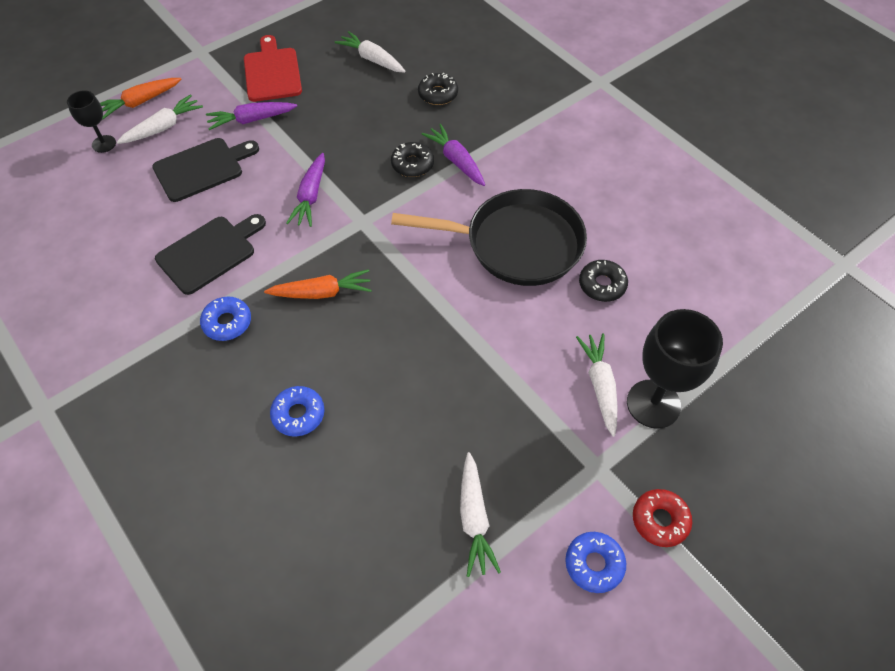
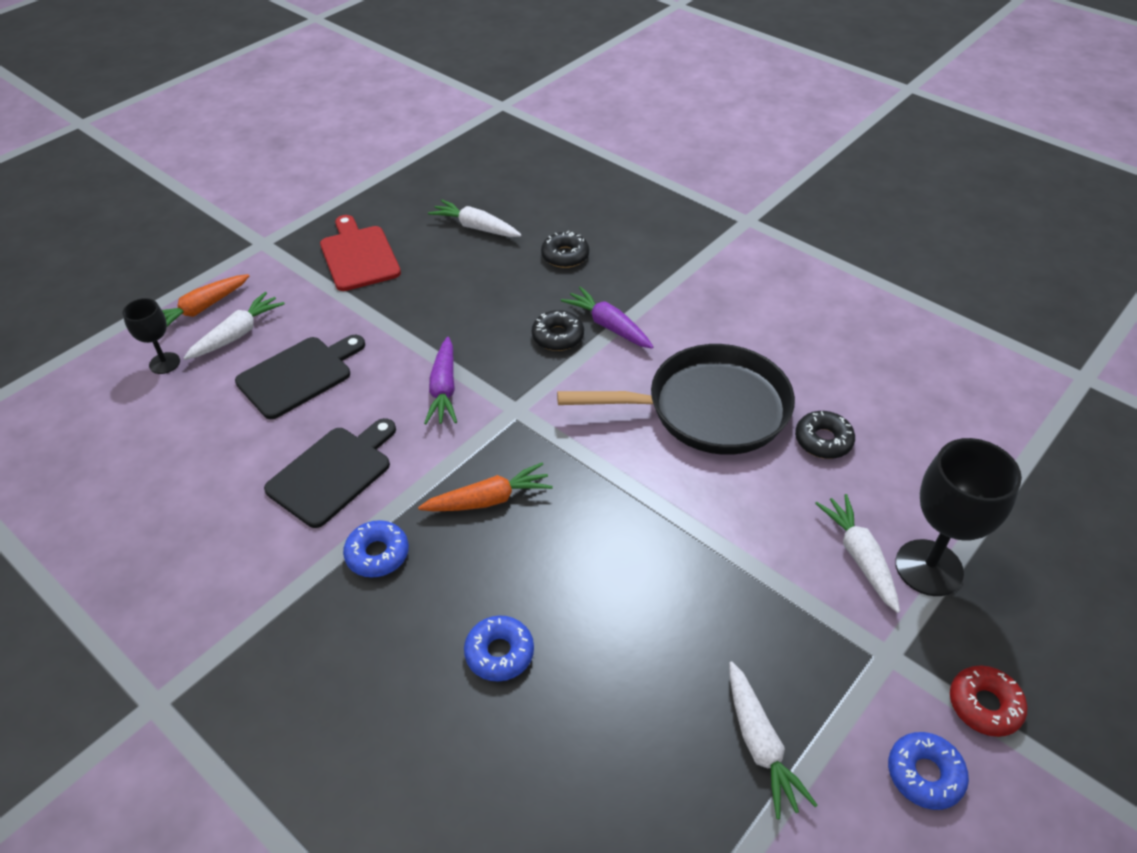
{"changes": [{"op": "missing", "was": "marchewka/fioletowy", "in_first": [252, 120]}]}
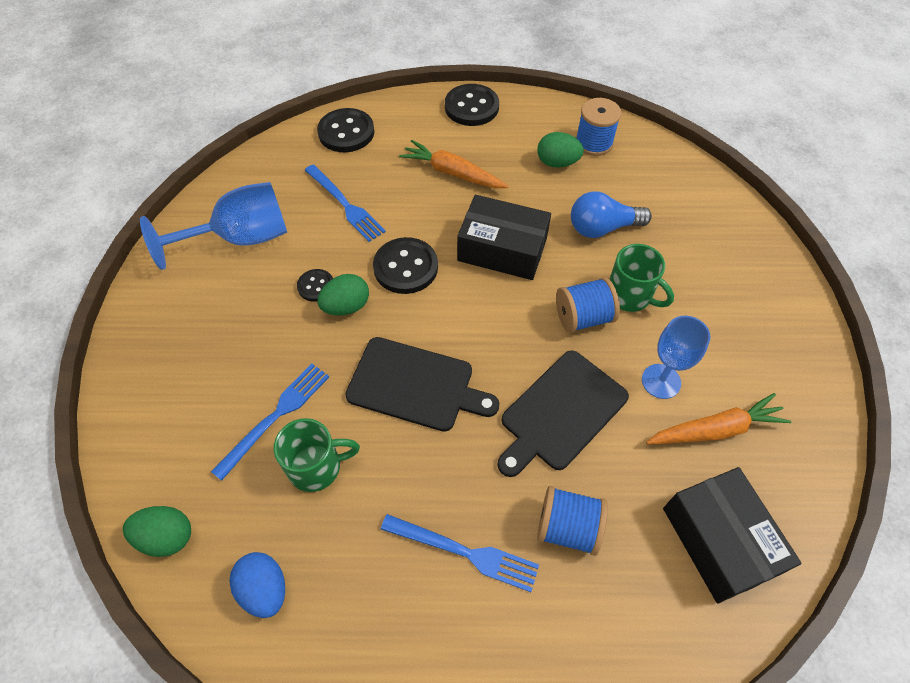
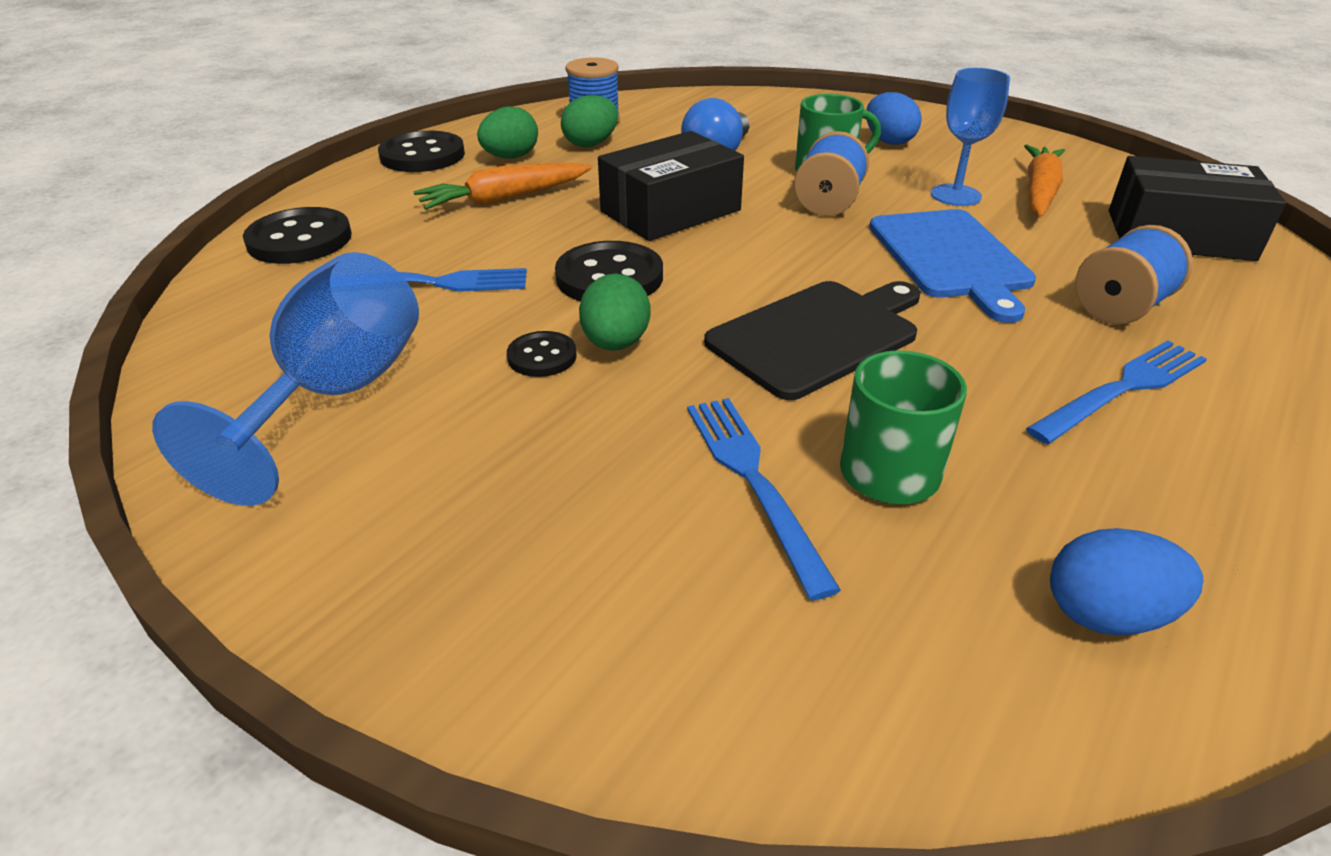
{"changes": [{"op": "relocated", "was": "jajko/zielony", "in_first": [167, 537], "in_second": [510, 157]}, {"op": "colour", "was": "deska do krojenia/czarny", "now": "deska do krojenia/niebieski", "in_first": [561, 412], "in_second": [950, 257]}, {"op": "appeared", "now": "jajko/niebieski", "in_second": [888, 141]}]}
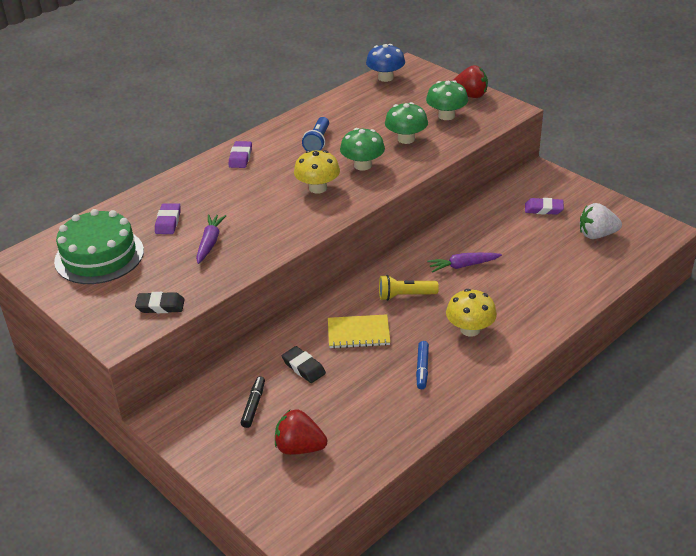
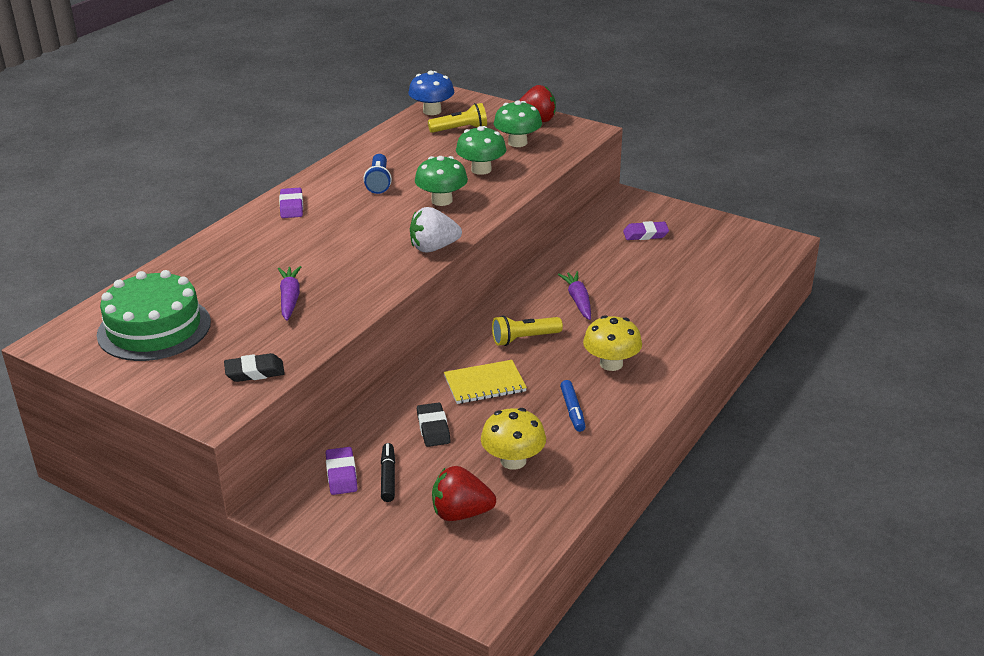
{"changes": [{"op": "relocated", "was": "gumka do mazania/fioletowy", "in_first": [168, 222], "in_second": [341, 474]}, {"op": "spun", "was": "gumka do mazania/czarny", "in_first": [303, 367], "in_second": [433, 428], "clockwise": 45}, {"op": "relocated", "was": "grzyb/żółty", "in_first": [318, 188], "in_second": [513, 461]}, {"op": "spun", "was": "marchewka/fioletowy", "in_first": [463, 266], "in_second": [578, 300], "clockwise": 105}, {"op": "relocated", "was": "truskawka/biały", "in_first": [597, 235], "in_second": [433, 248]}, {"op": "appeared", "now": "latarka/żółty", "in_second": [460, 129]}]}
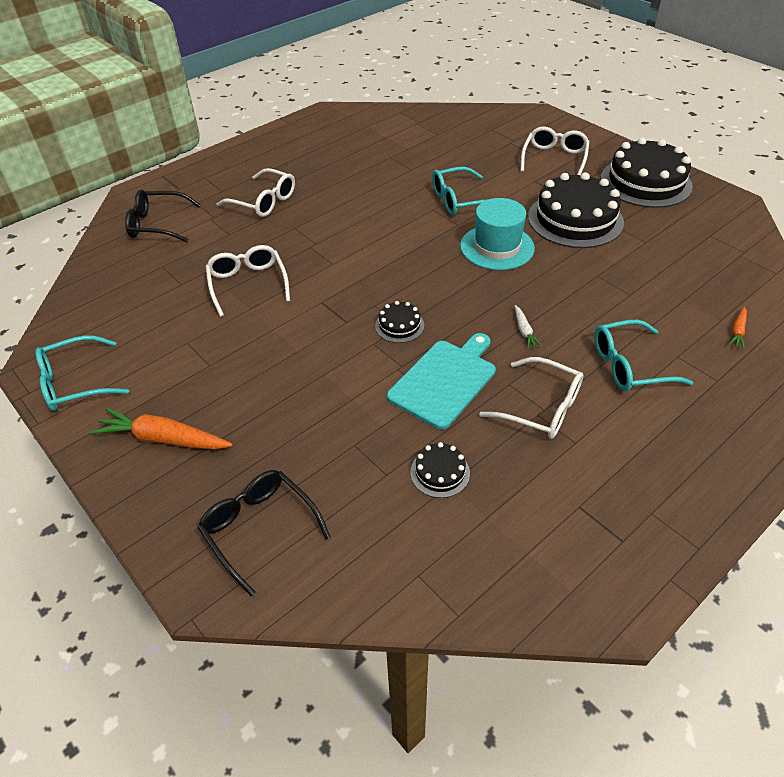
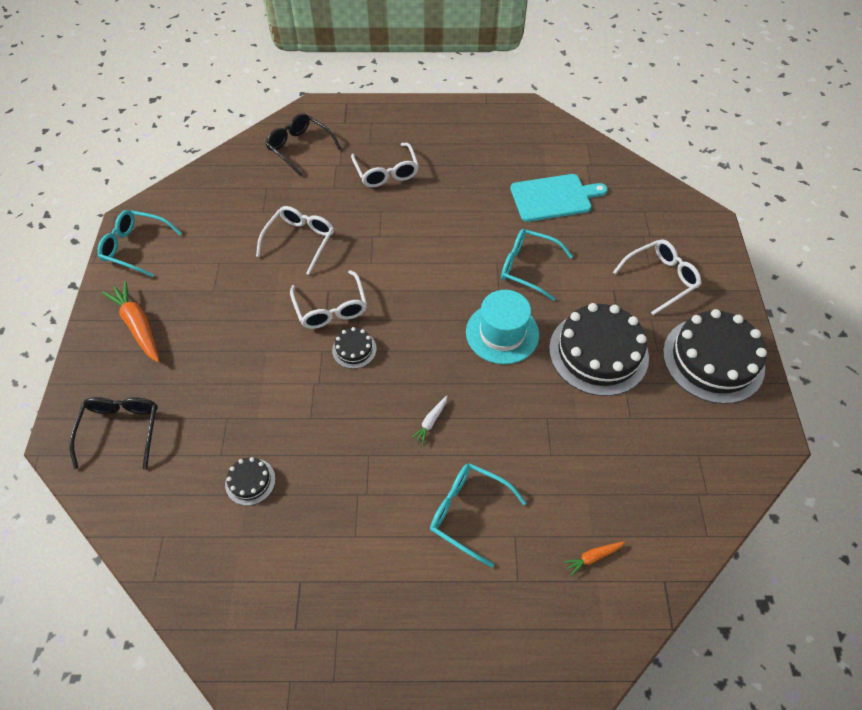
{"changes": [{"op": "relocated", "was": "deska do krojenia/turkusowy", "in_first": [445, 380], "in_second": [554, 198]}, {"op": "relocated", "was": "okulary/biały", "in_first": [541, 407], "in_second": [331, 308]}]}
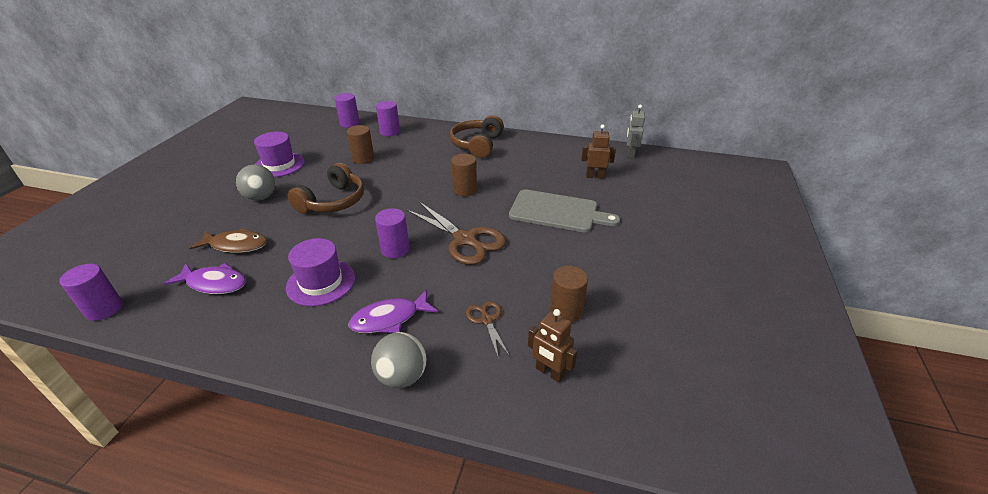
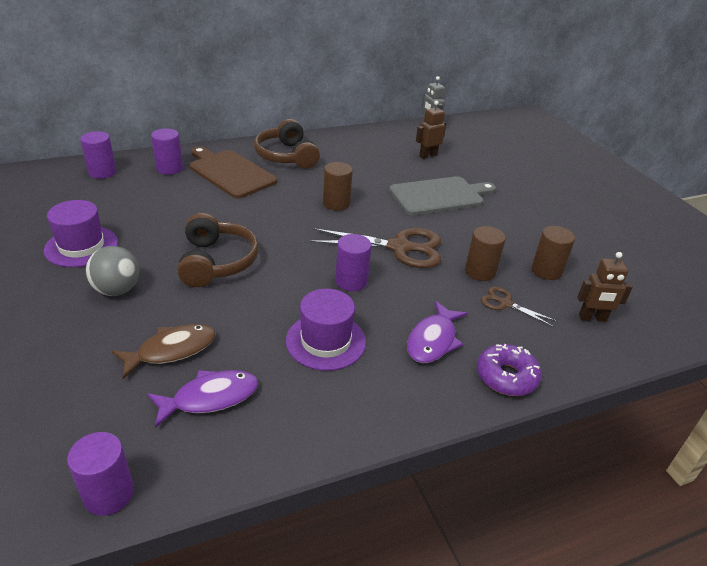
{"changes": [{"op": "relocated", "was": "walec/brązowy", "in_first": [363, 159], "in_second": [480, 272]}, {"op": "exchanged", "was": "piłka/szary", "now": "donut/fioletowy", "in_first": [402, 376], "in_second": [506, 377]}, {"op": "appeared", "now": "deska do krojenia/brązowy", "in_second": [230, 172]}]}
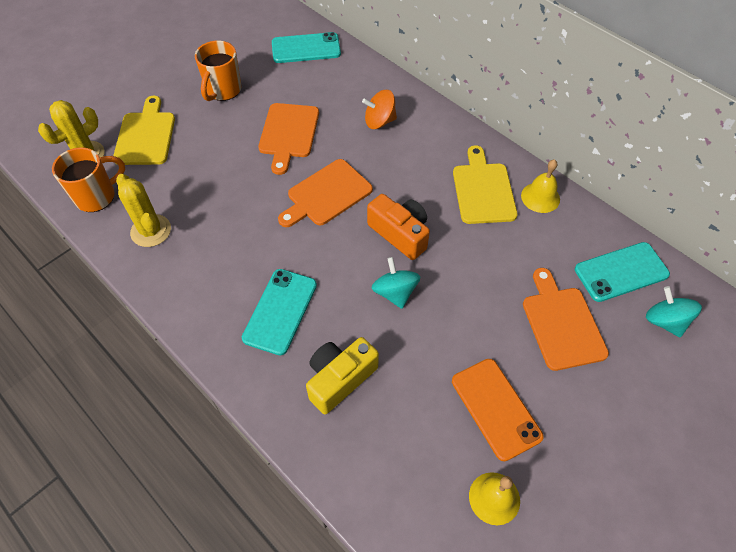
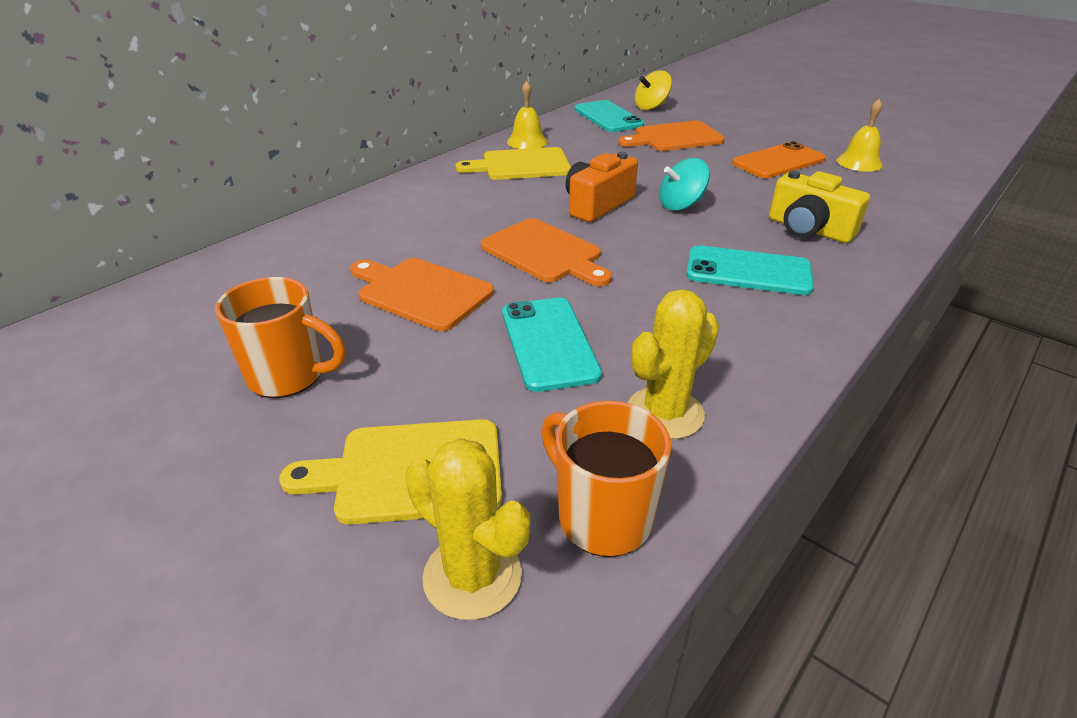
{"changes": [{"op": "spun", "was": "deska do krojenia/pomarańczowy", "in_first": [288, 133], "in_second": [421, 292], "clockwise": -150}, {"op": "relocated", "was": "telefon/turkusowy", "in_first": [306, 48], "in_second": [548, 343]}, {"op": "missing", "was": "bączek/pomarańczowy", "in_first": [379, 121]}, {"op": "colour", "was": "bączek/turkusowy", "now": "bączek/żółty", "in_first": [665, 321], "in_second": [651, 107]}]}
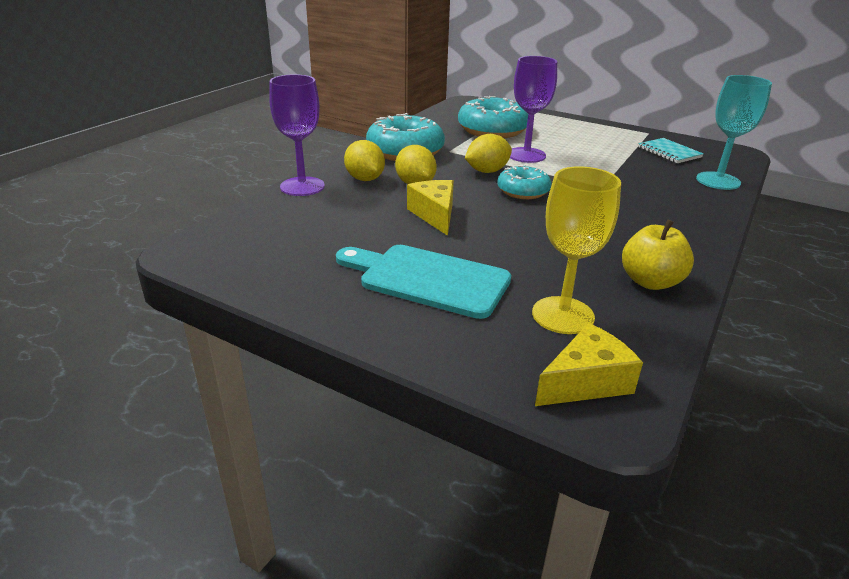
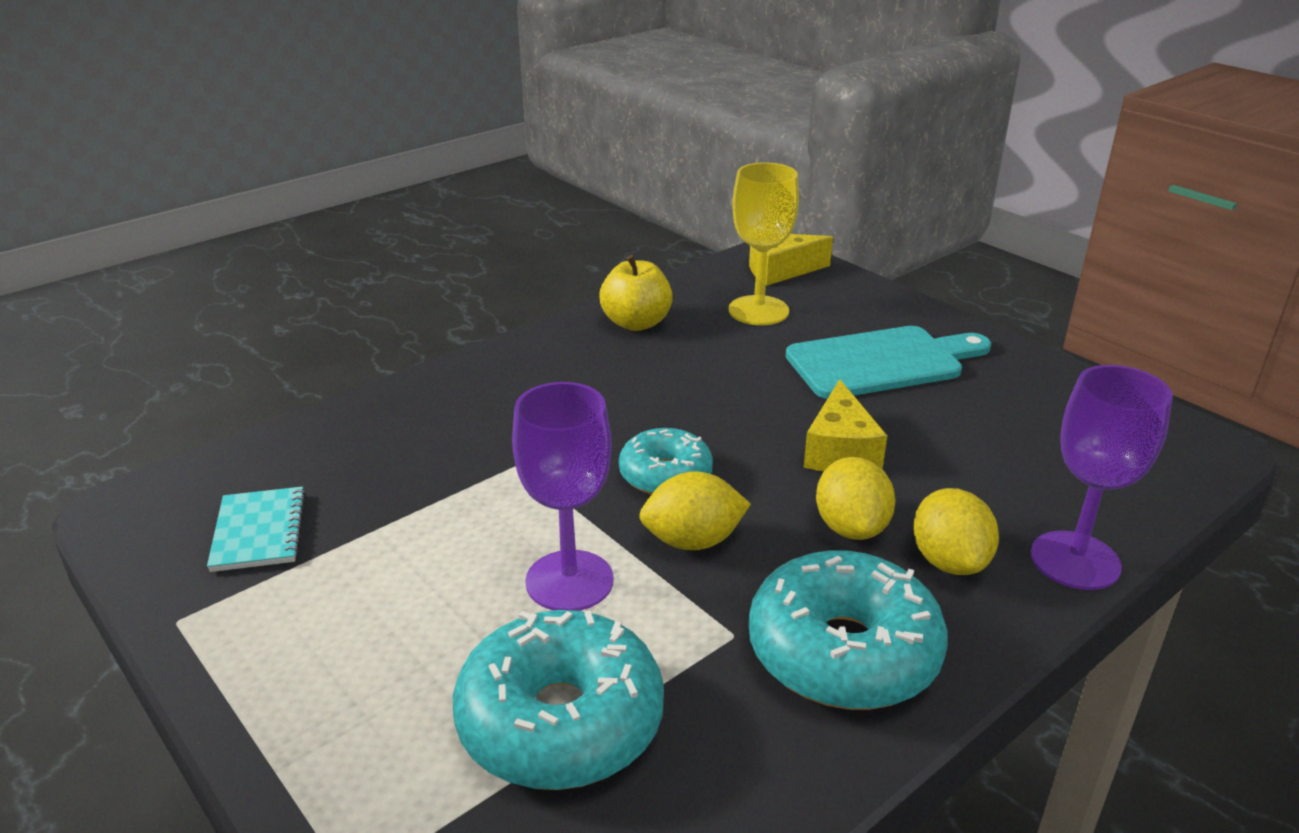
{"changes": [{"op": "spun", "was": "deska do krojenia/turkusowy", "in_first": [427, 279], "in_second": [882, 362], "clockwise": -60}, {"op": "missing", "was": "kielich/turkusowy", "in_first": [718, 181]}]}
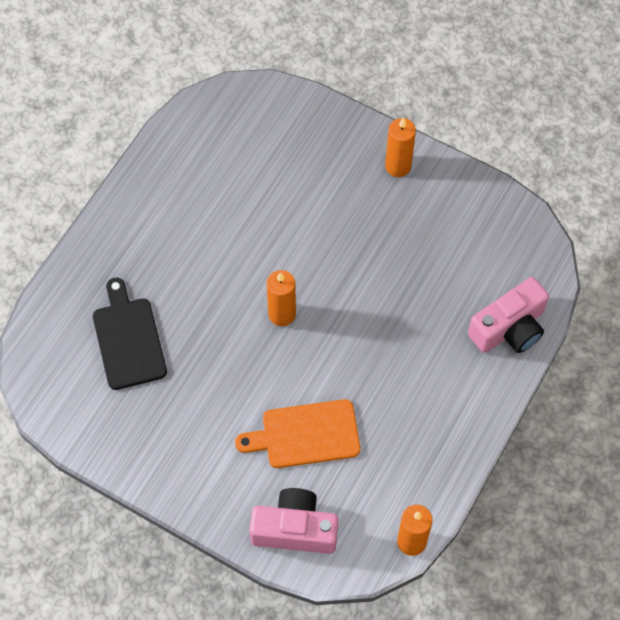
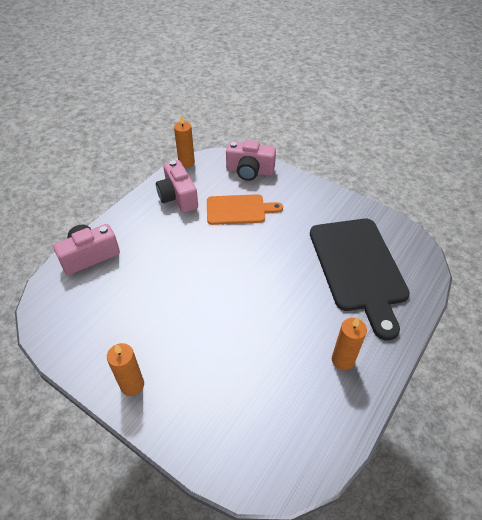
{"changes": [{"op": "size", "was": "deska do krojenia/czarny", "in_first": [128, 339], "in_second": [358, 268], "ratio": 1.7}, {"op": "relocated", "was": "świeca/pomarańczowy", "in_first": [282, 314], "in_second": [342, 360]}, {"op": "appeared", "now": "aparat fotograficzny/różowy", "in_second": [178, 197]}]}
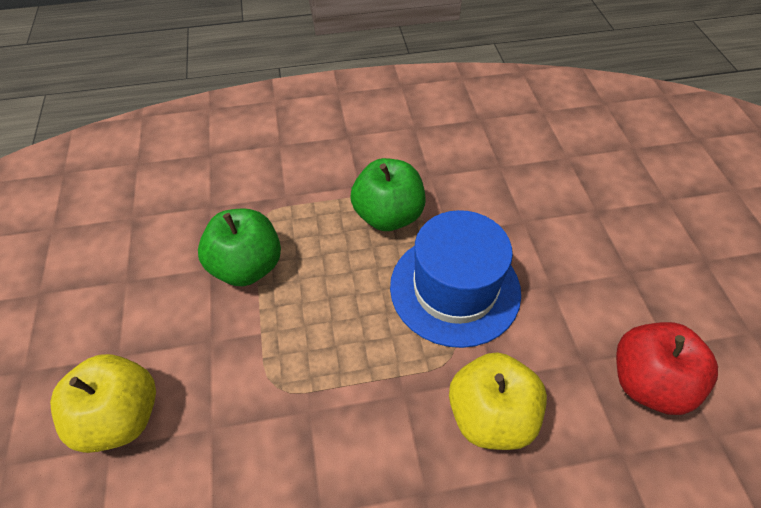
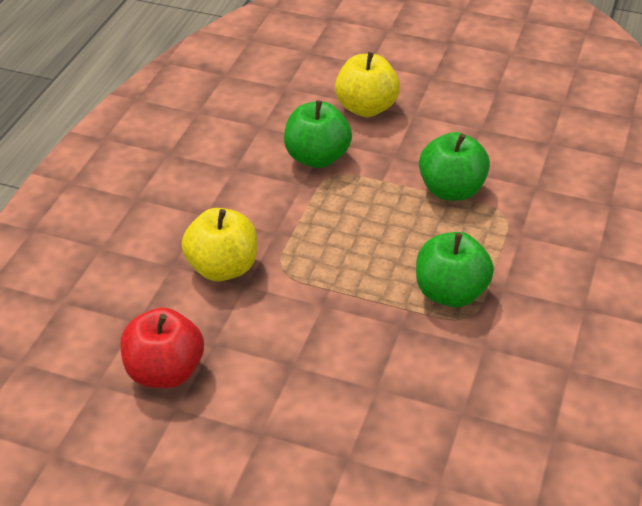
{"changes": [{"op": "missing", "was": "kapelusz/niebieski", "in_first": [455, 289]}, {"op": "appeared", "now": "jabłko/zielony", "in_second": [317, 158]}]}
